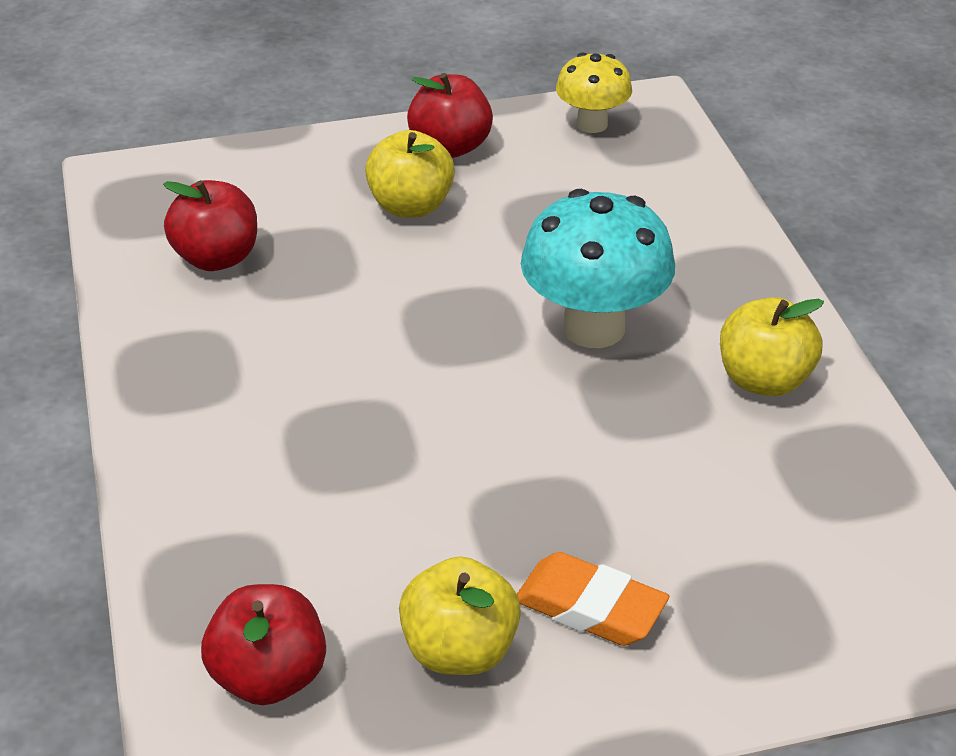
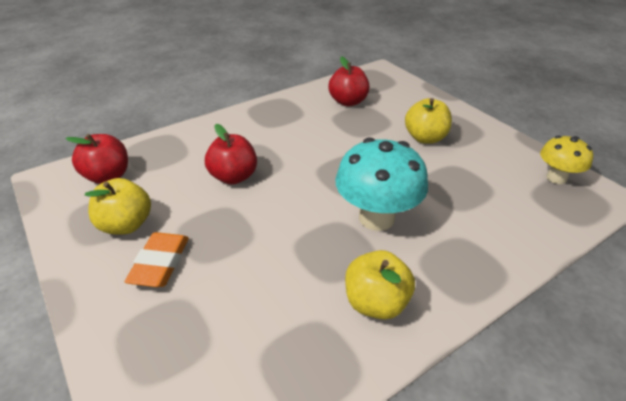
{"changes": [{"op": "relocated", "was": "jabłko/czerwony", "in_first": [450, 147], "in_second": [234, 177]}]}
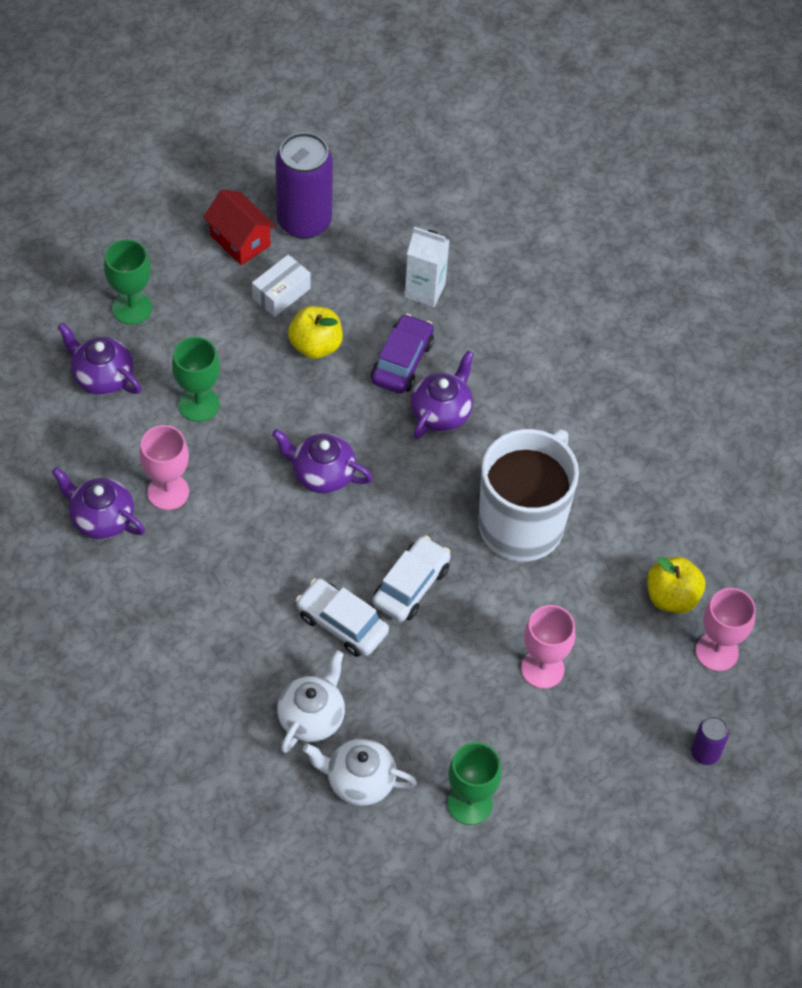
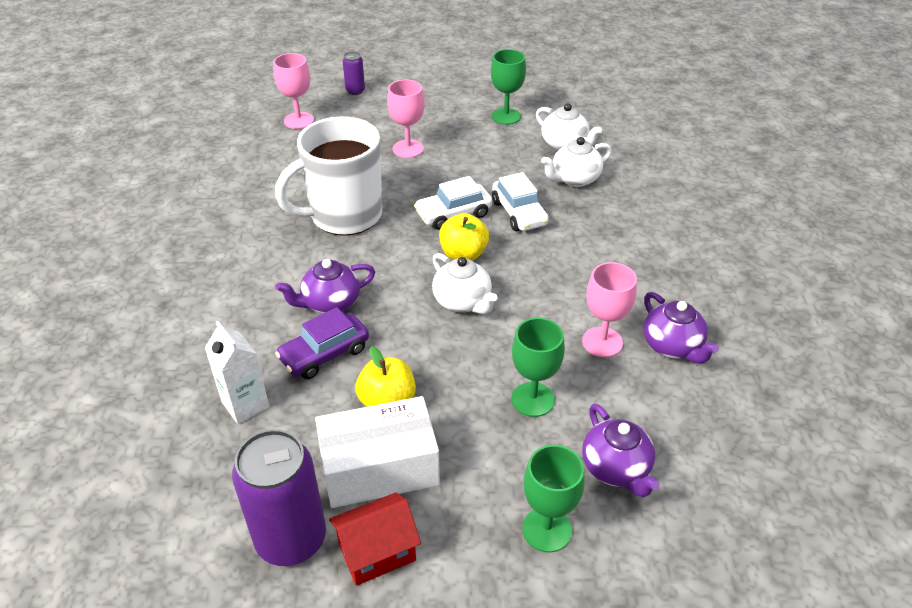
{"changes": [{"op": "spun", "was": "domek/czerwony", "in_first": [240, 240], "in_second": [377, 552], "clockwise": 75}, {"op": "size", "was": "pudełko/biały", "in_first": [281, 293], "in_second": [379, 468], "ratio": 1.81}, {"op": "colour", "was": "imbryk/fioletowy", "now": "imbryk/biały", "in_first": [322, 474], "in_second": [462, 302]}, {"op": "relocated", "was": "jabłko/żółty", "in_first": [672, 597], "in_second": [463, 254]}]}
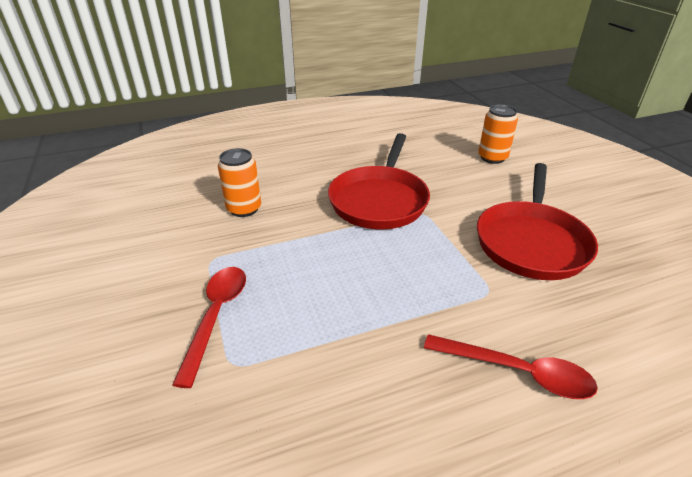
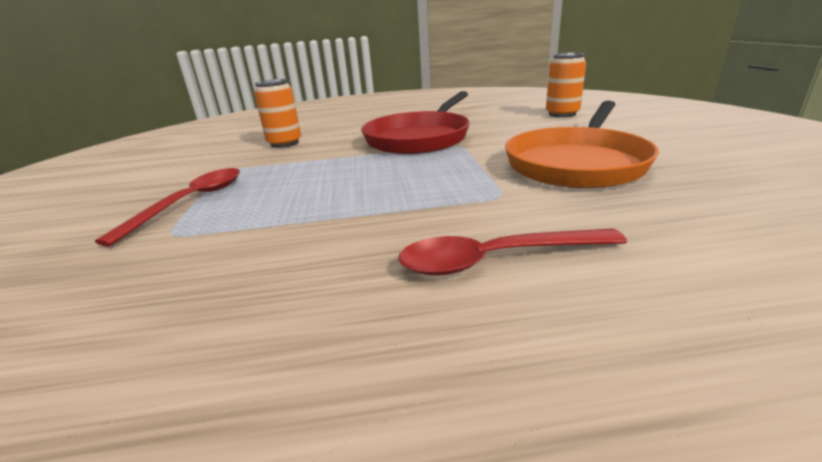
{"changes": [{"op": "spun", "was": "łyżka/czerwony", "in_first": [517, 372], "in_second": [496, 260], "clockwise": 135}, {"op": "colour", "was": "patelnia/czerwony", "now": "patelnia/pomarańczowy", "in_first": [531, 242], "in_second": [577, 163]}]}
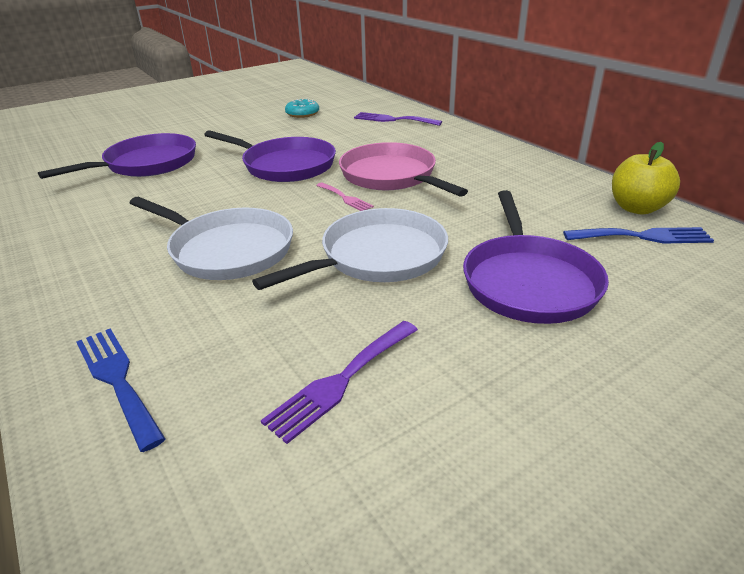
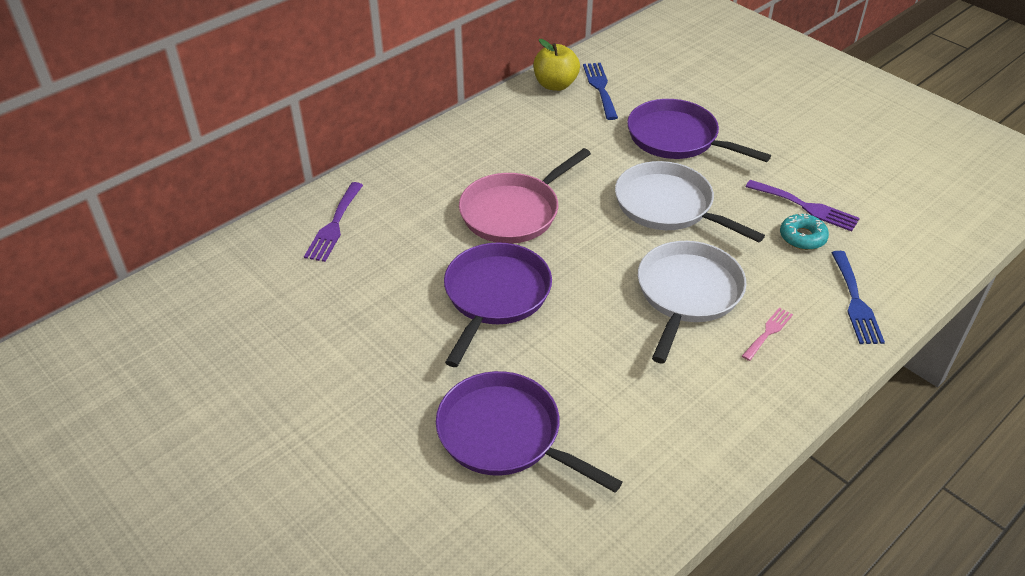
{"changes": [{"op": "spun", "was": "widelec/niebieski", "in_first": [117, 380], "in_second": [855, 302], "clockwise": -45}, {"op": "relocated", "was": "donut/turkusowy", "in_first": [302, 113], "in_second": [802, 237]}, {"op": "relocated", "was": "widelec/różowy", "in_first": [345, 198], "in_second": [768, 332]}, {"op": "spun", "was": "patelnia/fioletowy", "in_first": [528, 282], "in_second": [676, 138], "clockwise": -135}]}
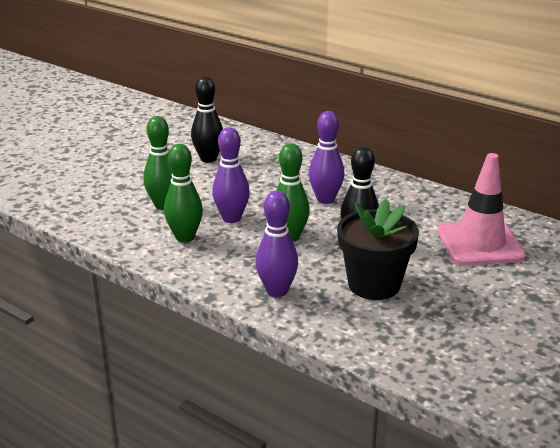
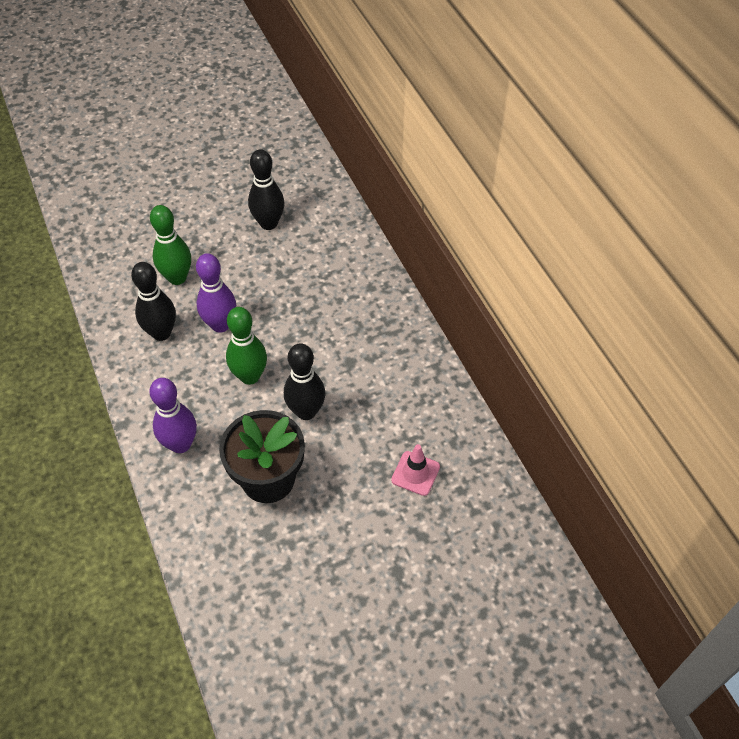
{"changes": [{"op": "colour", "was": "kręgiel/zielony", "now": "kręgiel/czarny", "in_first": [185, 237], "in_second": [161, 333]}, {"op": "missing", "was": "kręgiel/fioletowy", "in_first": [325, 199]}, {"op": "size", "was": "pachołek/różowy", "in_first": [480, 243], "in_second": [415, 473], "ratio": 0.5}]}
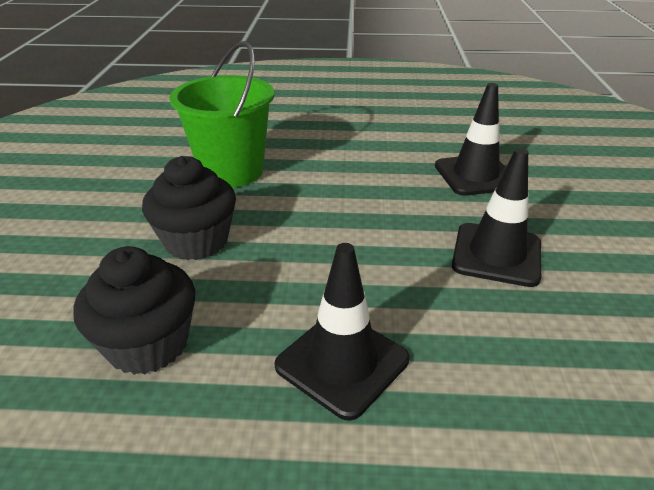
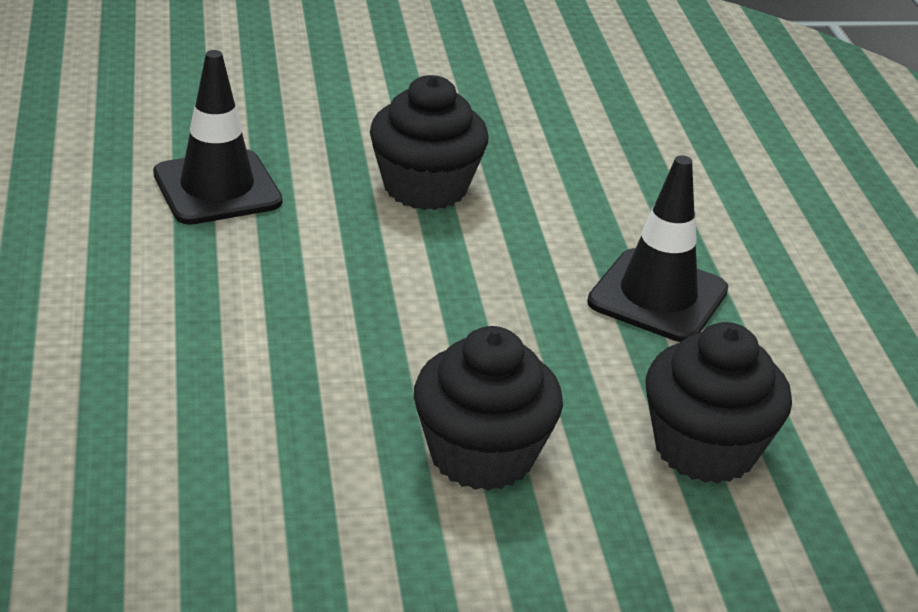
{"changes": [{"op": "missing", "was": "wiadro/zielony", "in_first": [231, 171]}, {"op": "exchanged", "was": "pachołek/czarny", "now": "muffinka/czarny", "in_first": [496, 254], "in_second": [425, 187]}]}
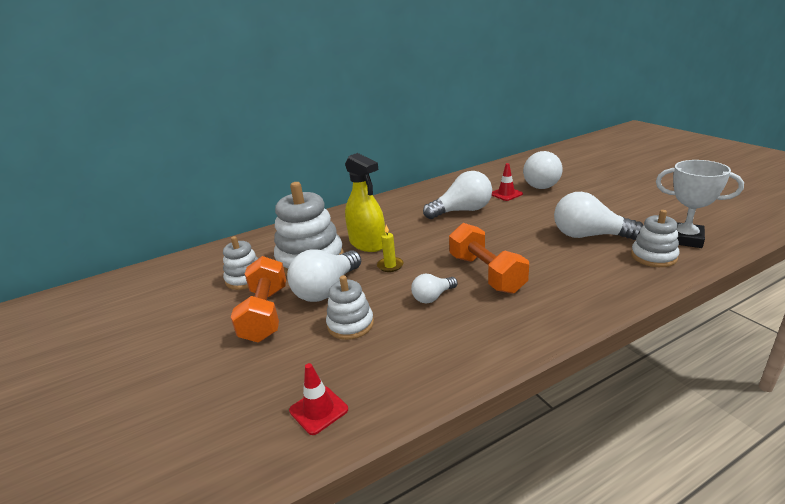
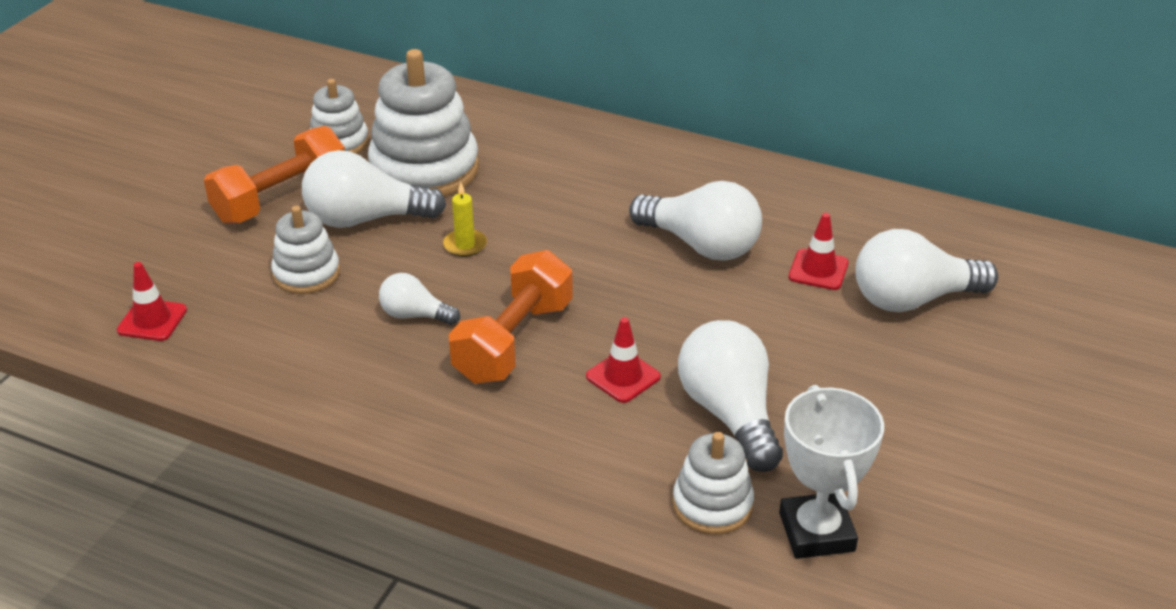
{"changes": [{"op": "missing", "was": "spryskiwacz/żółty", "in_first": [367, 243]}, {"op": "appeared", "now": "pachołek/czerwony", "in_second": [623, 377]}]}
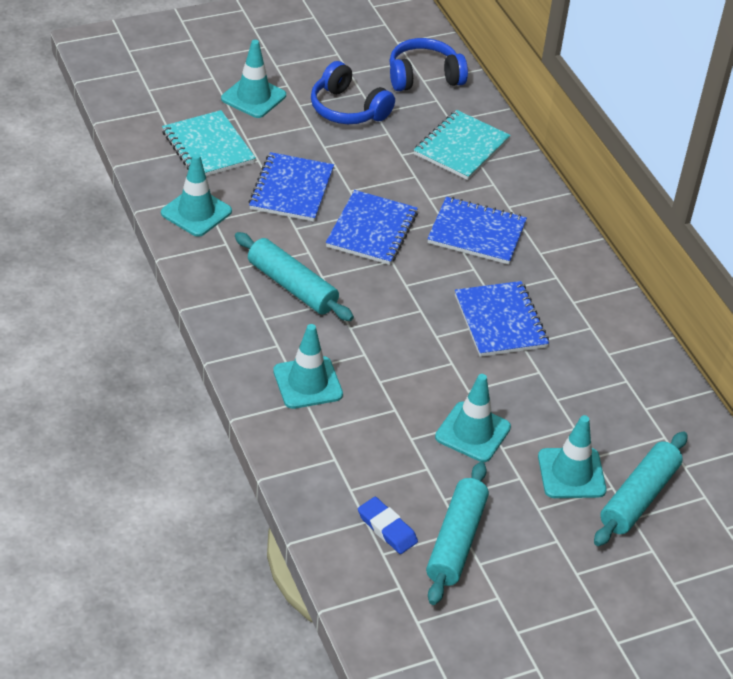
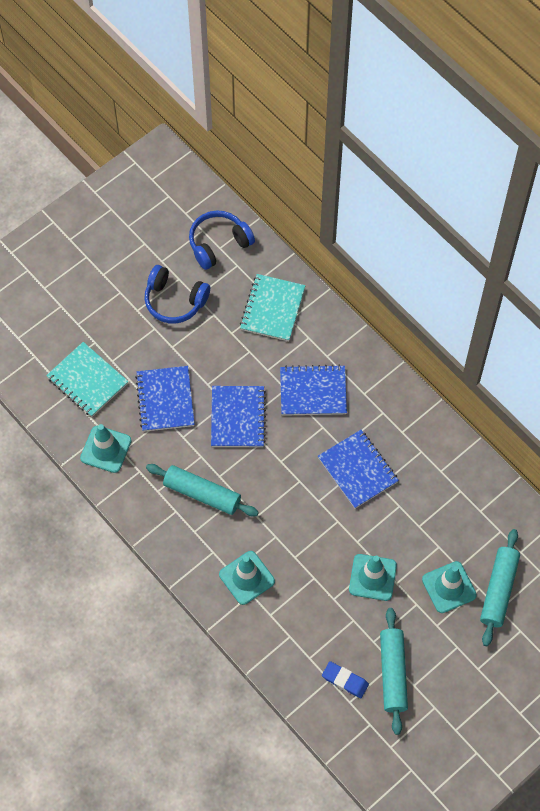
{"changes": [{"op": "missing", "was": "pachołek/turkusowy", "in_first": [253, 97]}]}
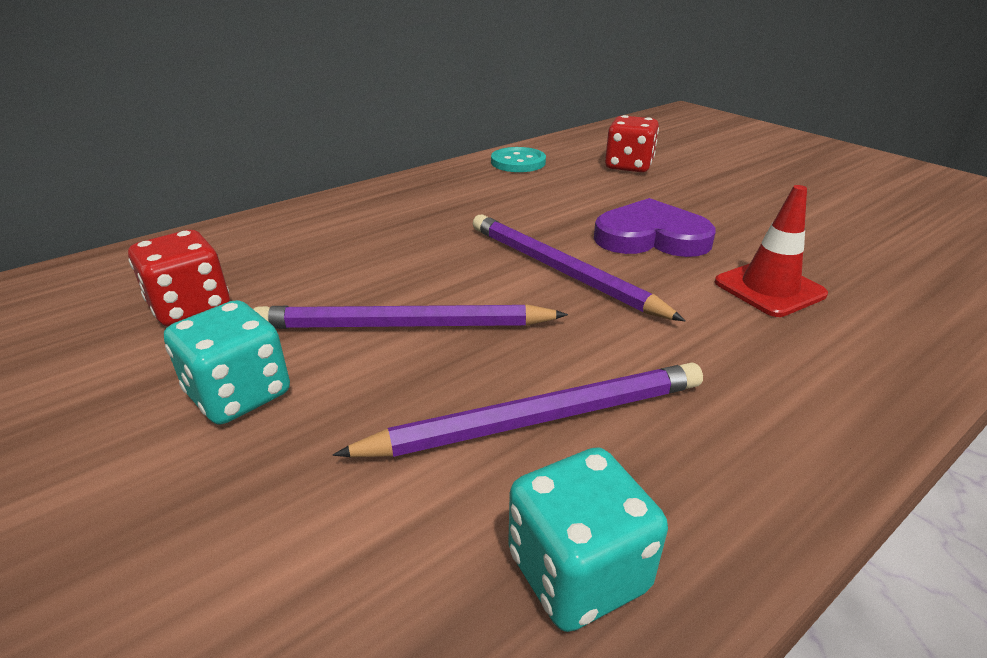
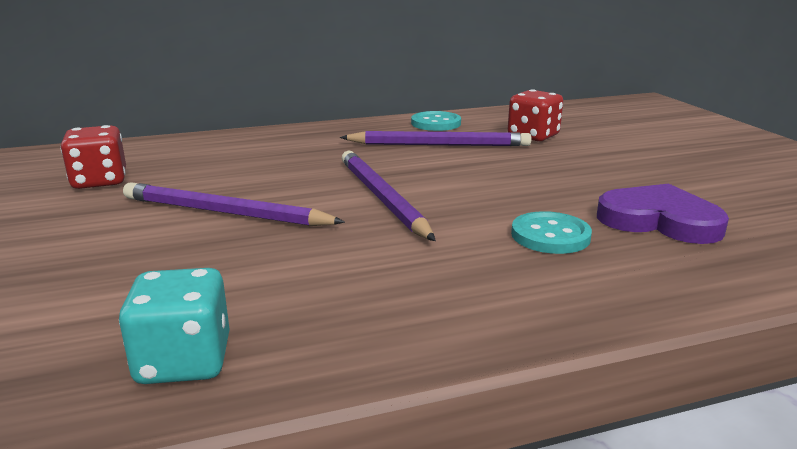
{"changes": [{"op": "missing", "was": "kostka do gry/turkusowy", "in_first": [239, 394]}, {"op": "relocated", "was": "ołówek/fioletowy", "in_first": [537, 419], "in_second": [438, 145]}, {"op": "relocated", "was": "serce/fioletowy", "in_first": [651, 237], "in_second": [659, 220]}, {"op": "exchanged", "was": "pachołek/czerwony", "now": "guzik/turkusowy", "in_first": [769, 288], "in_second": [550, 236]}]}
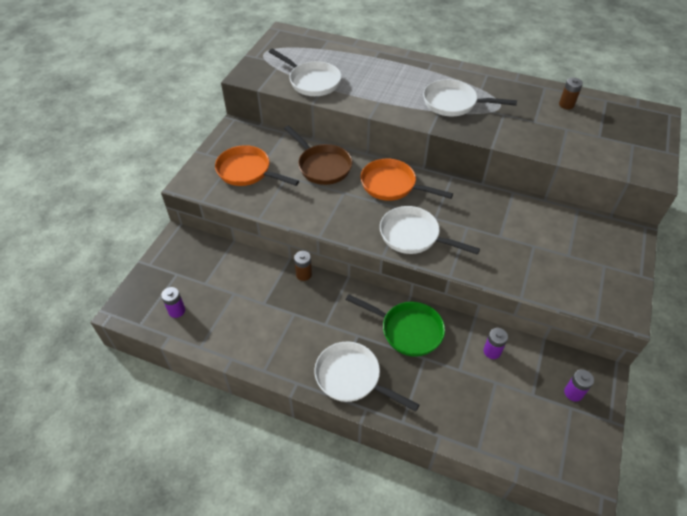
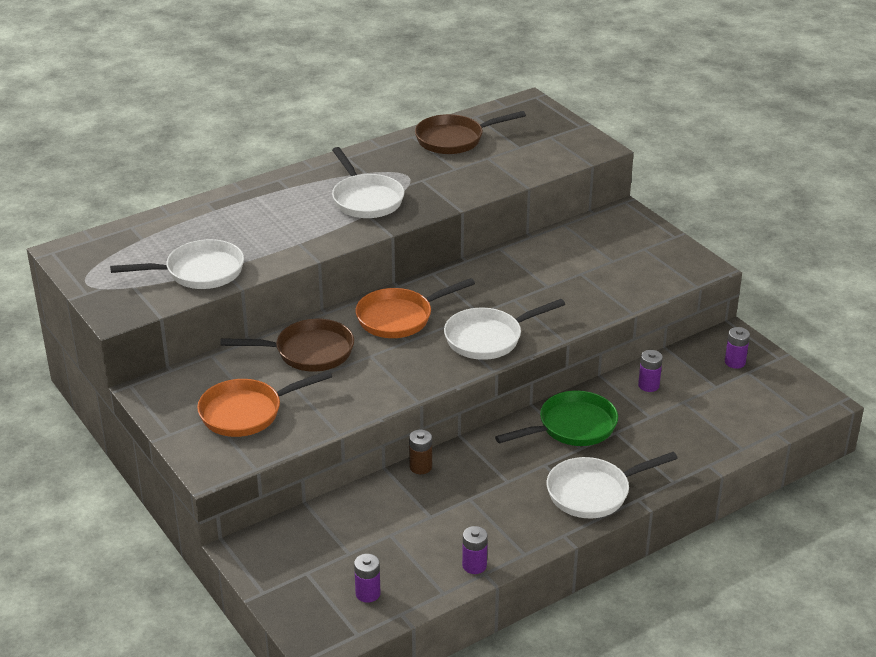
{"changes": [{"op": "spun", "was": "patelnia/biały", "in_first": [453, 103], "in_second": [366, 199], "clockwise": -75}, {"op": "exchanged", "was": "bateria/brązowy", "now": "patelnia/brązowy", "in_first": [566, 105], "in_second": [454, 139]}, {"op": "appeared", "now": "bateria/fioletowy", "in_second": [474, 565]}]}
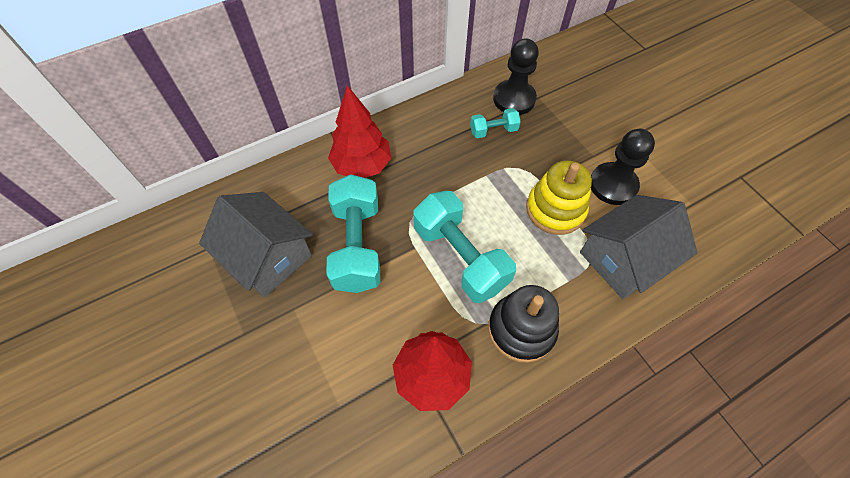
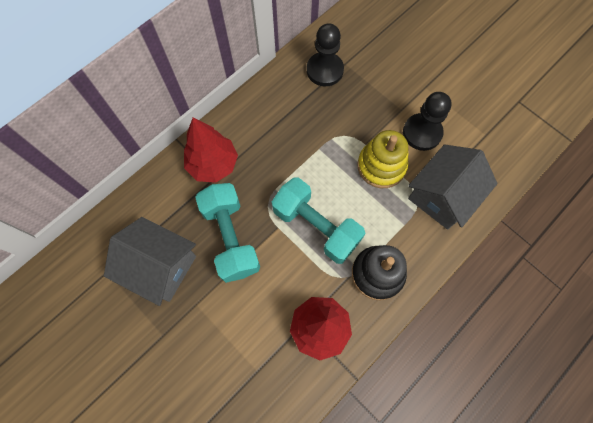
{"changes": [{"op": "missing", "was": "hantel/turkusowy", "in_first": [493, 131]}]}
